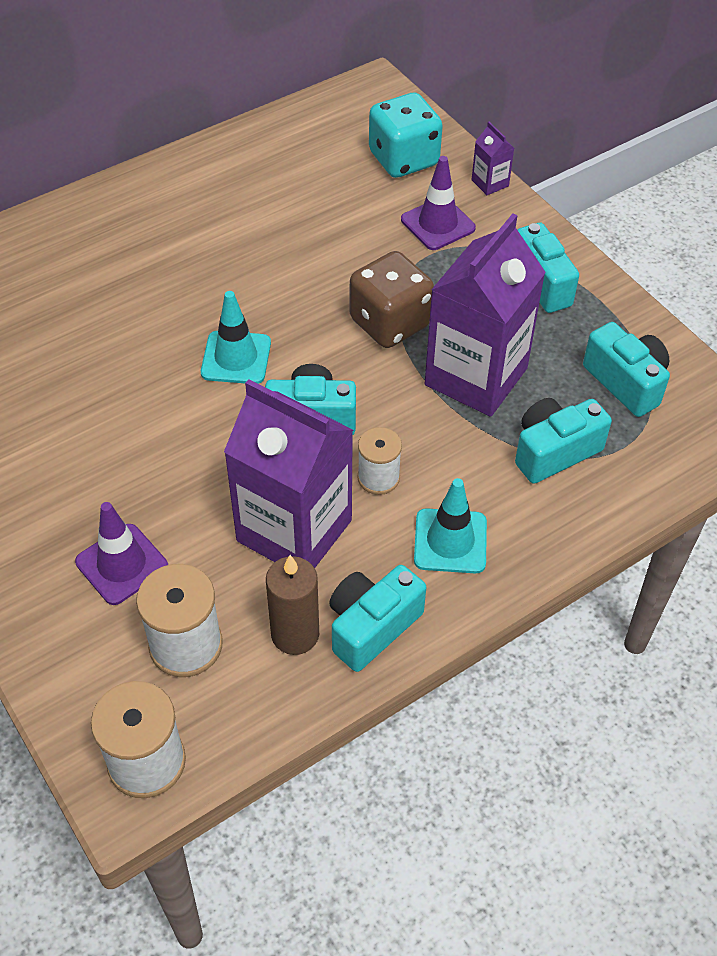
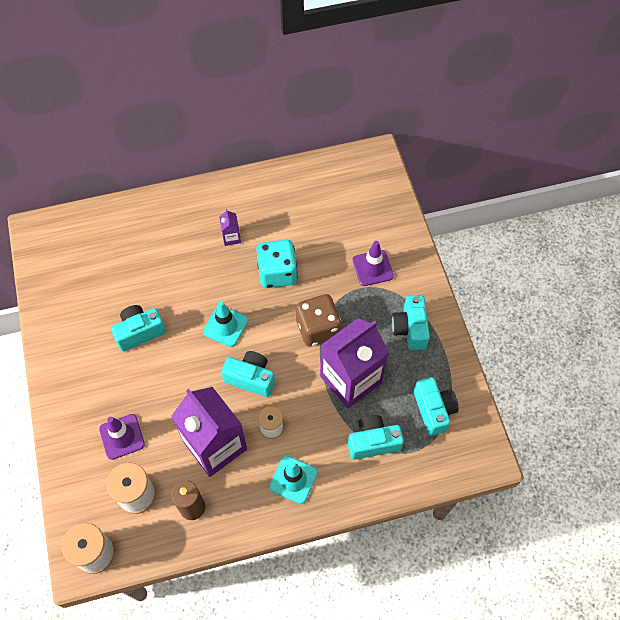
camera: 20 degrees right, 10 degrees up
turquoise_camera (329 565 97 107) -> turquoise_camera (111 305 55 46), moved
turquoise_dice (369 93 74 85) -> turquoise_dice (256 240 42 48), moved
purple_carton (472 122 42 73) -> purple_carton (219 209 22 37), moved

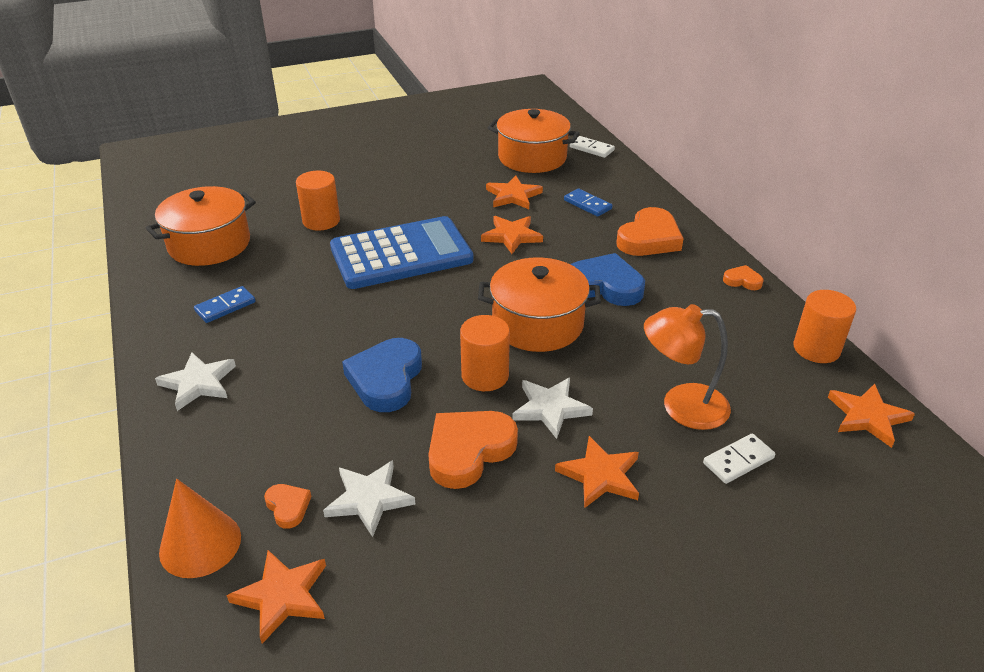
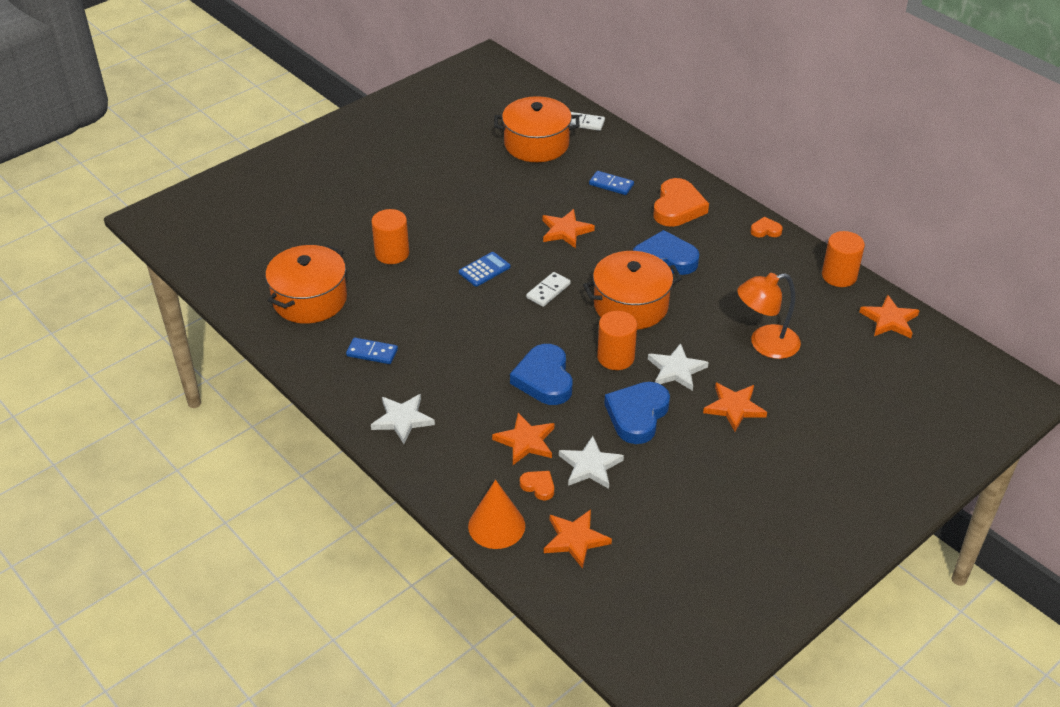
camera: 20 degrees left, 5 degrees up
blue_domino (194 286 61 37) -> blue_domino (346 338 52 26), 75 degrees clockwise
blue_calculator (330 216 144 73) -> blue_calculator (459 252 51 35), x0.40
orange_heart (428 411 90 78) -> blue_heart (604 382 66 62)
orange_star (486 175 57 34) -> orange_star (492 413 62 52), moved
white_domino (703 434 72 50) -> white_domino (526 272 45 35), moved

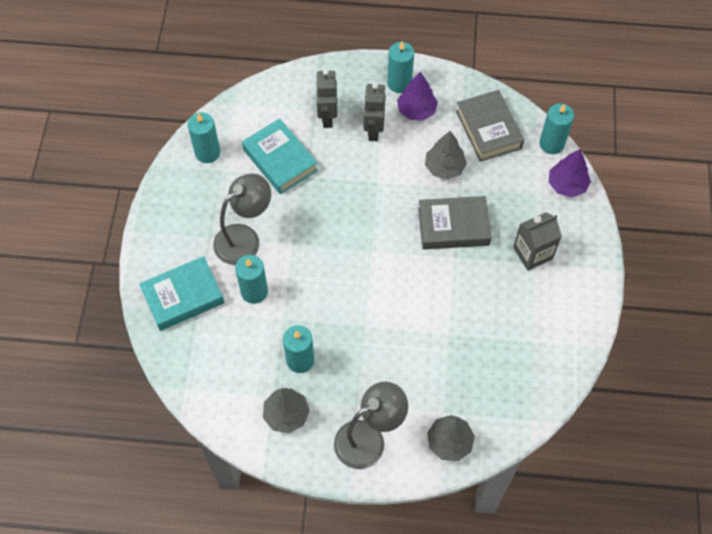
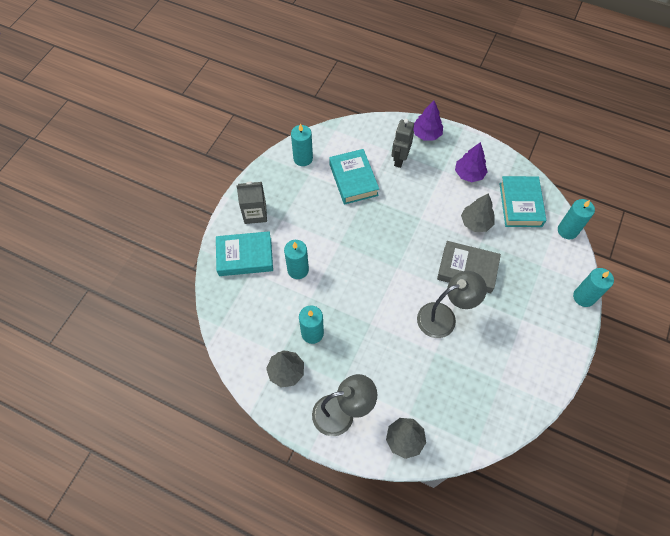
camera: 20 degrees right, 0 degrees up
grey_lamp (213 173 58 92) -> grey_lamp (417 271 70 67), moved
grey_robot (363 83 23 58) -> none
turquoise_candle (387 41 27 52) -> turquoise_candle (573 268 41 39), moved
grey_book (456 90 68 72) -> turquoise_book (499 176 47 51)
grey_carton (513 212 49 59) -> grey_carton (236 182 31 42), moved
purple_tree (549 149 42 48) -> purple_tree (413 101 30 40), moved

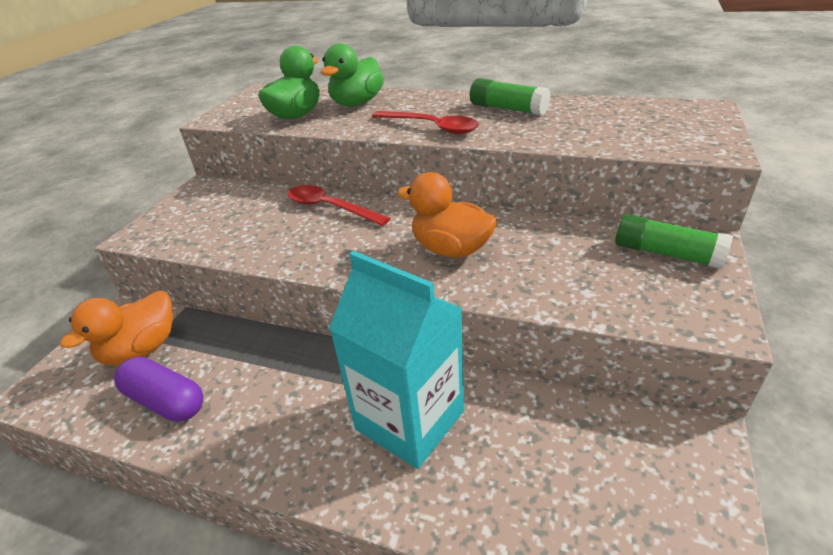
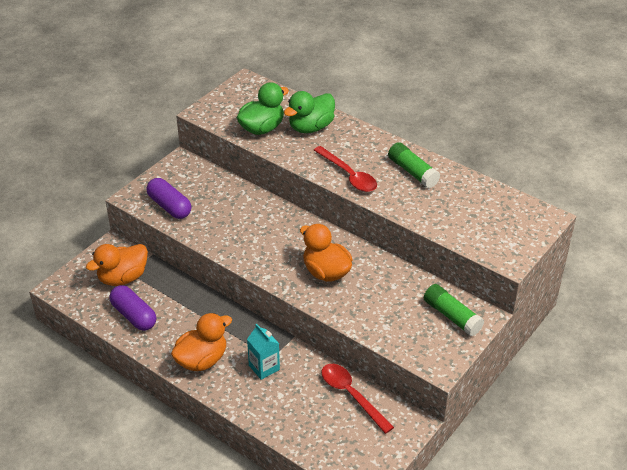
camera: 15 degrees right, 5 degrees up
red_spoon (288 185 103 41) -> red_spoon (321 364 73 70), moved
turquoise_carton (329 251 135 218) -> turquoise_carton (247 324 33 56), x0.50
none -> purple_capsule (146 178 45 41)
none -> orange_duck (171 313 61 58)

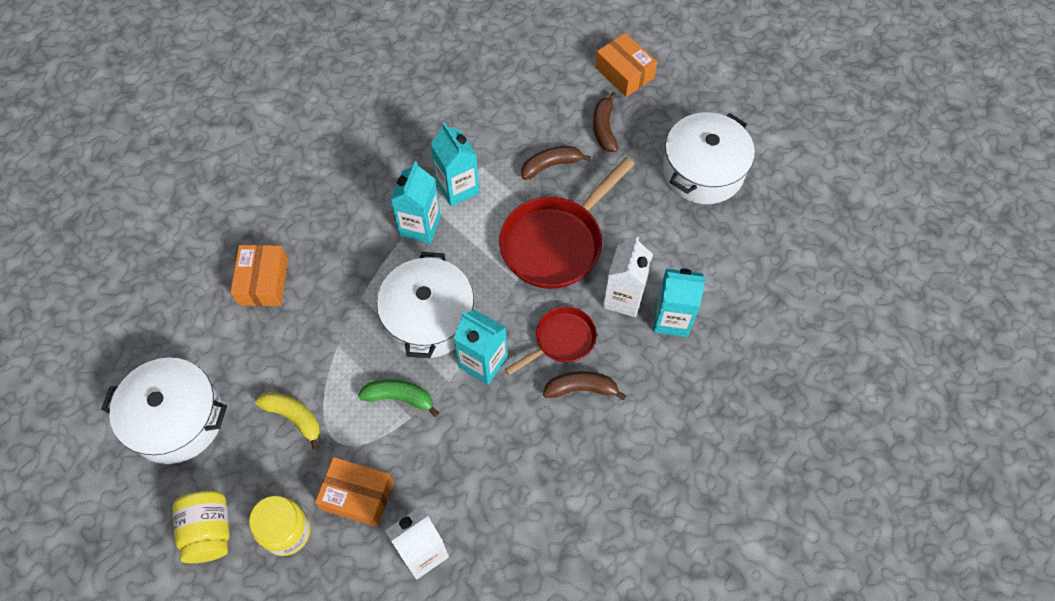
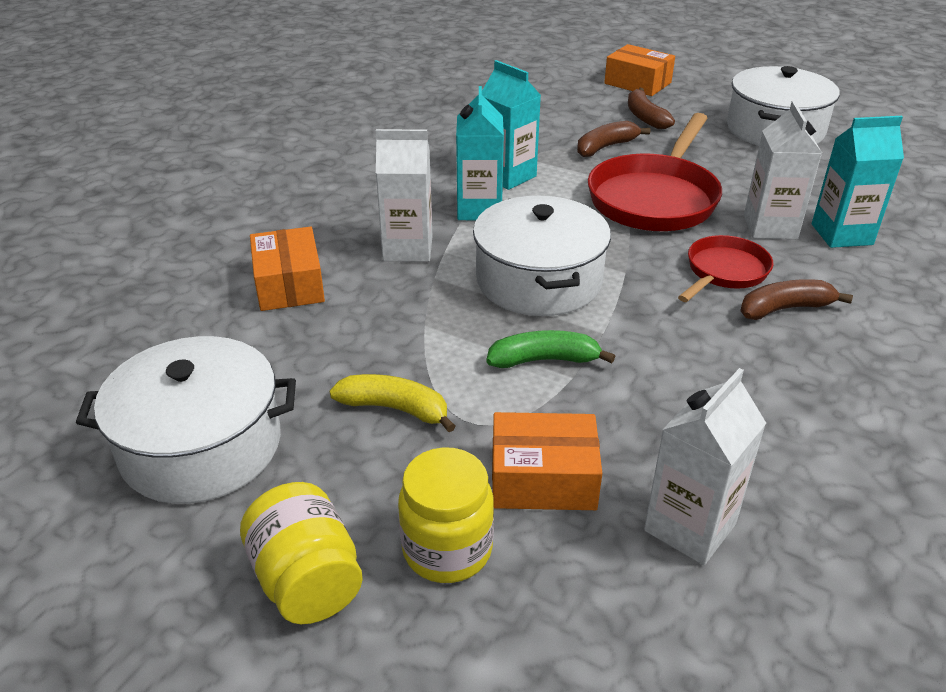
camera: 15 degrees left, 25 degrees down
turquoise_carton (453 309 54 76) -> none
none -> white_carton (376 129 57 133)

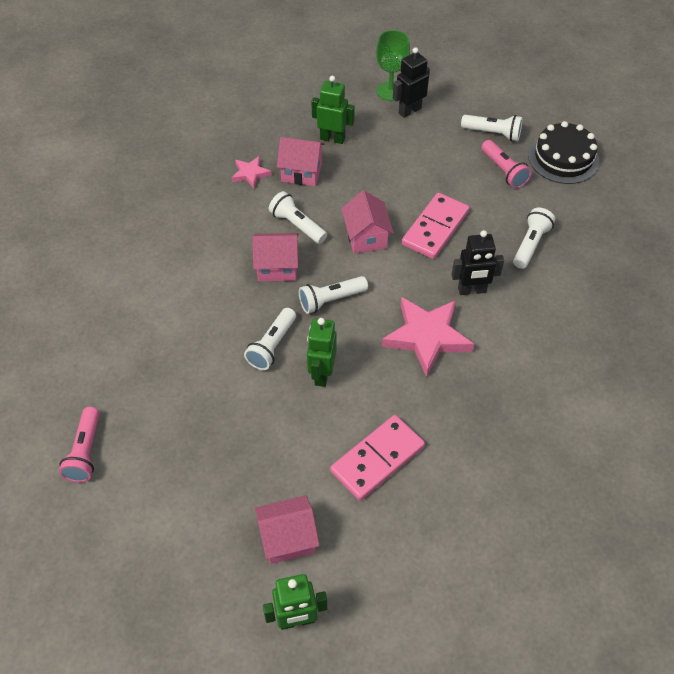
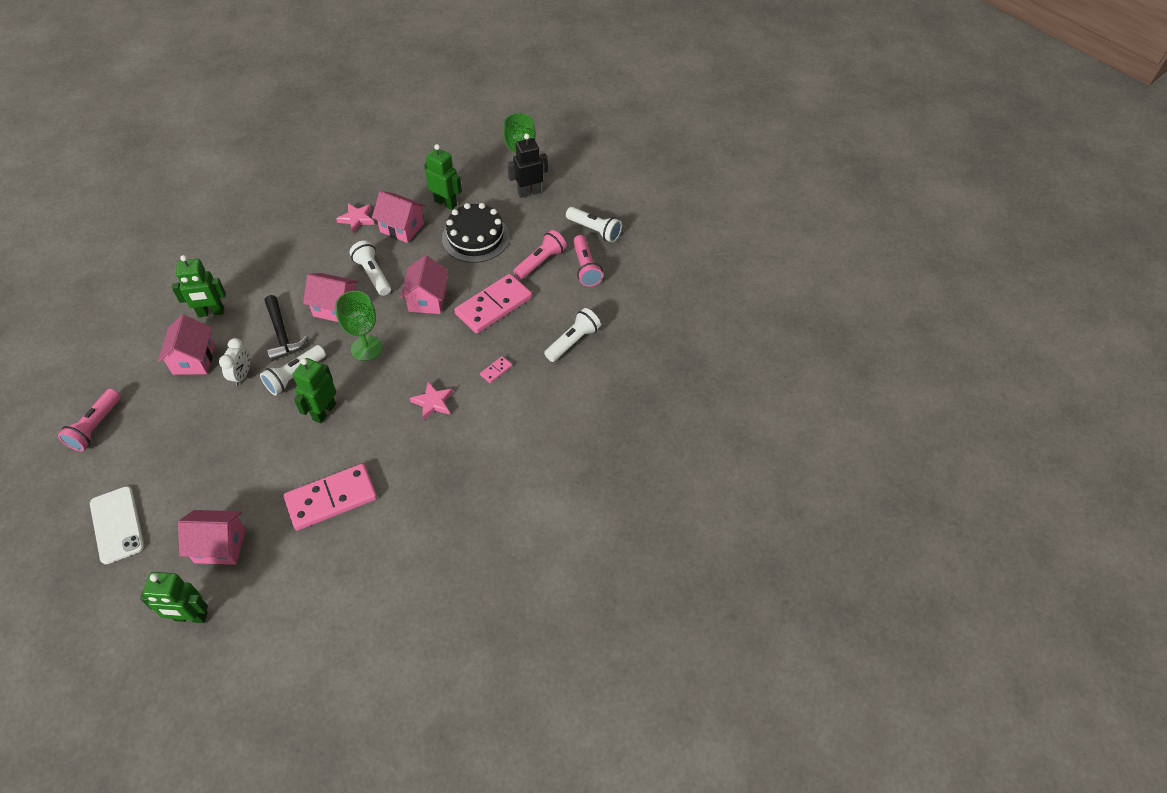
camera: 15 degrees right, 0 degrees up
white_flashlight (299 276 69 38) -> green_goblet (335 291 47 70)
pink_star (382 297 92 80) -> pink_star (410 381 43 39), x0.51
black_robot (451 230 53 65) -> pink_domino (480 356 32 27)
black_cake (528 121 71 63) -> black_cake (442 203 68 60), moved
none -> white_phone (90 486 54 78)
none -> pink_house (158 315 57 60)
none -> green_robot (172 255 54 62)
none -> white_clock (219 338 31 48)
none -> black_hammer (265 295 43 66)
none -> pink_flashlight (513 230 54 50)

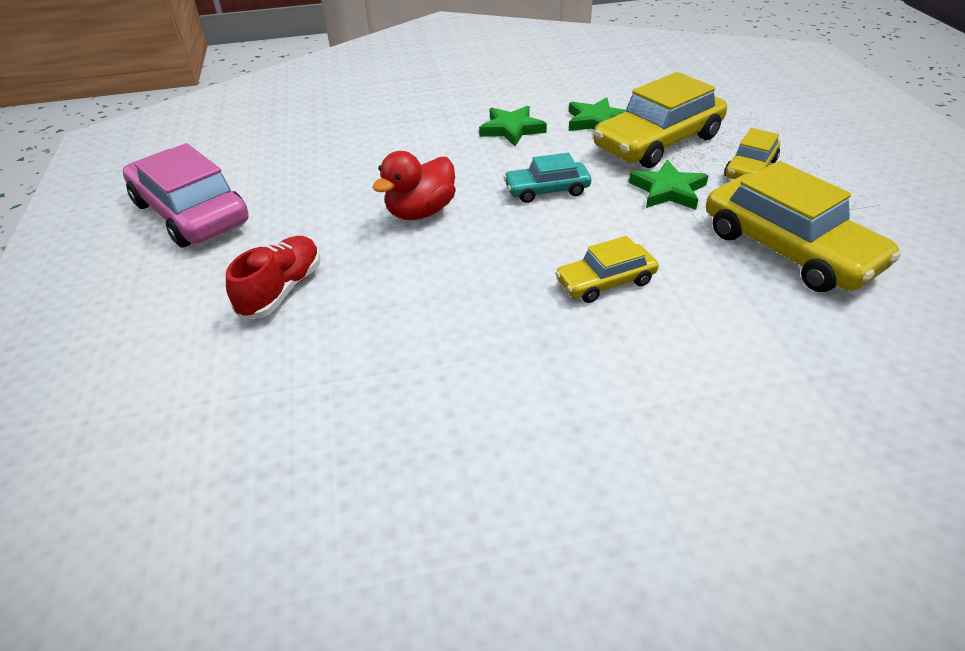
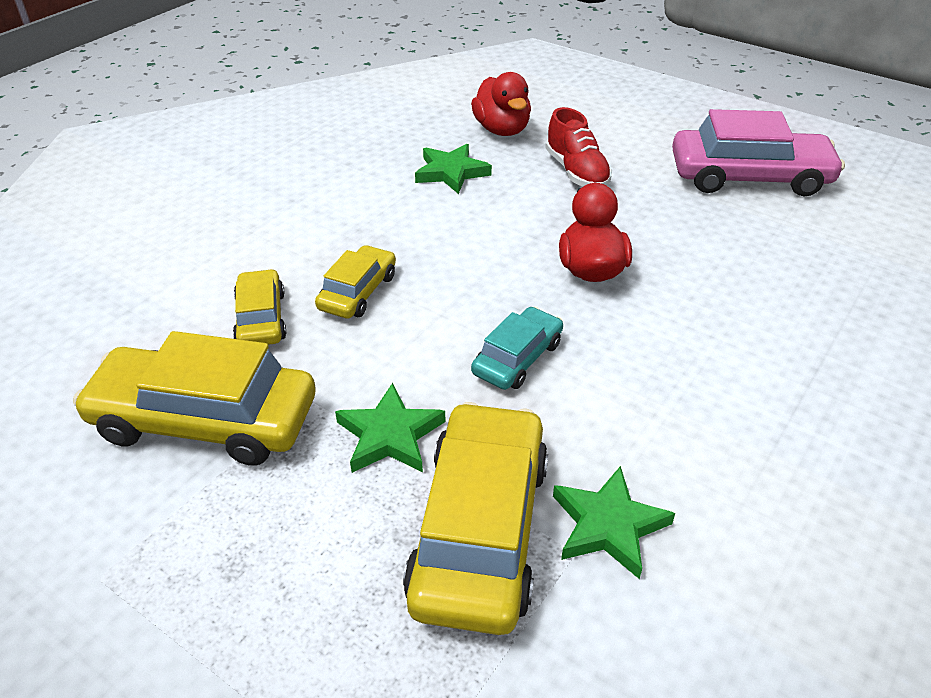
camera: 135 degrees right, 0 degrees up
green_star (479 106 68 40) -> green_star (415 144 77 50), moved
yellow_car (724 128 56 51) -> yellow_car (233 269 53 76), moved
none -> red_duck (471 72 60 64)

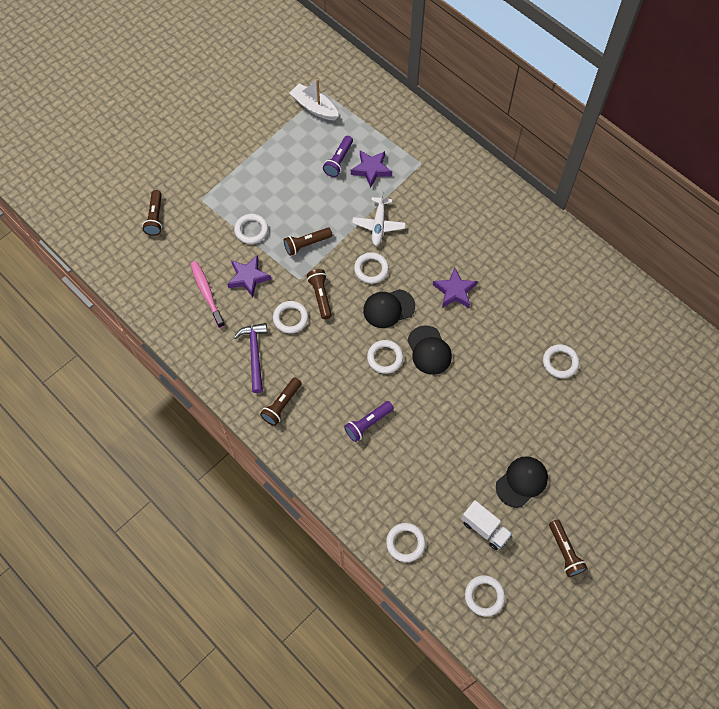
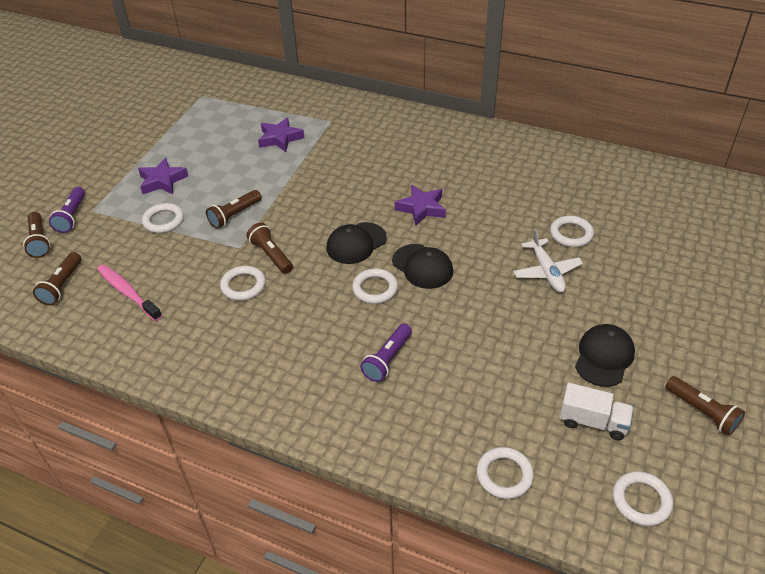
camera: 20 degrees left, 20 degrees down
purple_star (227 255 44 42) -> purple_star (138 158 50 36), moved
purple_hammer (234 323 34 70) -> none
brown_flashlight (260 377 42 49) -> brown_flashlight (33 252 48 53), moved
white_boat (289 79 50 41) -> none
purple_flashlight (323 136 30 41) -> purple_flashlight (49 187 36 46), moved
white_plane (352 190 54 56) -> white_plane (513 228 70 64), moved
white_ring (354 252 35 32) -> none

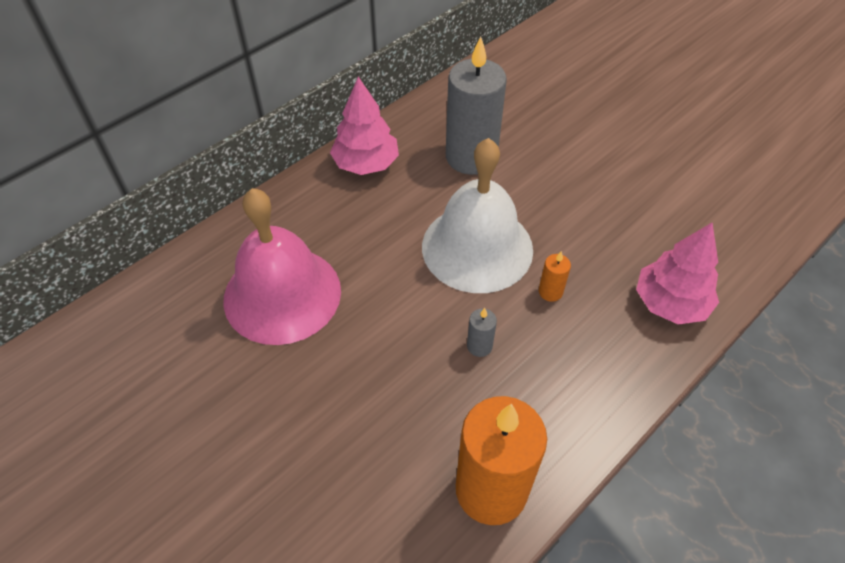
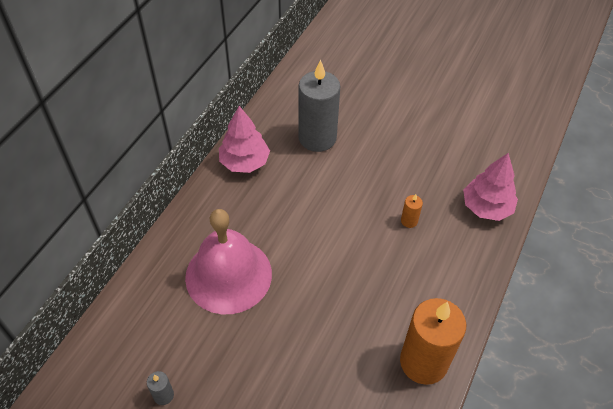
camera: 20 degrees left, 0 degrees up
white_bell (422 138 111 155) -> none
grey_candle (467 308 30 49) -> grey_candle (147 371 27 34), moved

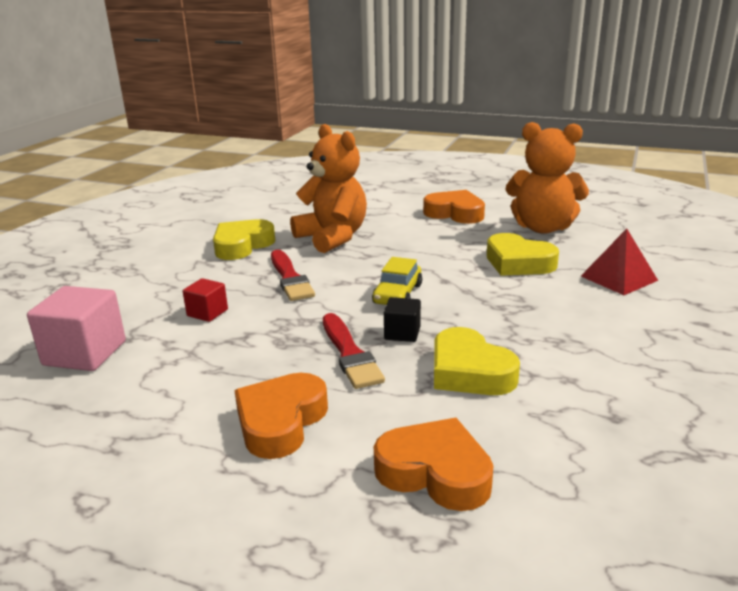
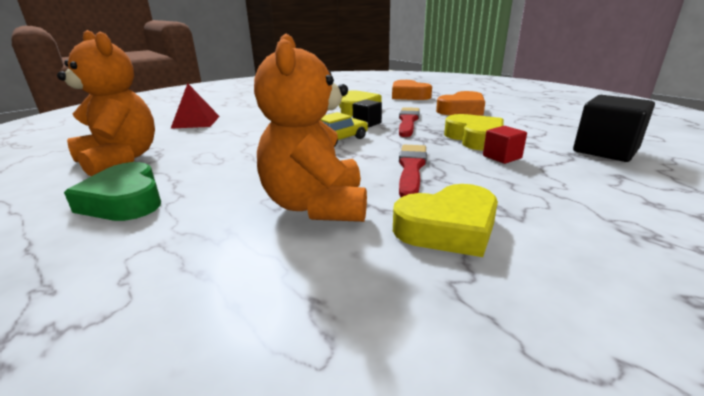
camera: 150 degrees left, 0 degrees up
pink_cube (27 286 99 85) -> black_cube (573 95 82 67)
orange_heart (423 190 62 34) -> green_heart (64 162 97 59)
yellow_heart (487 233 72 43) -> yellow_heart (444 114 60 36), moved

